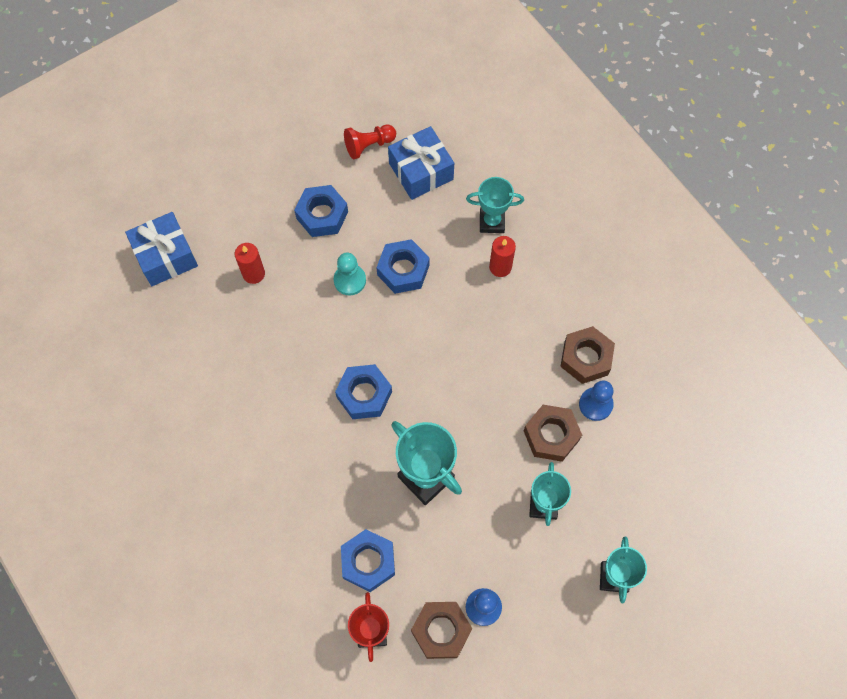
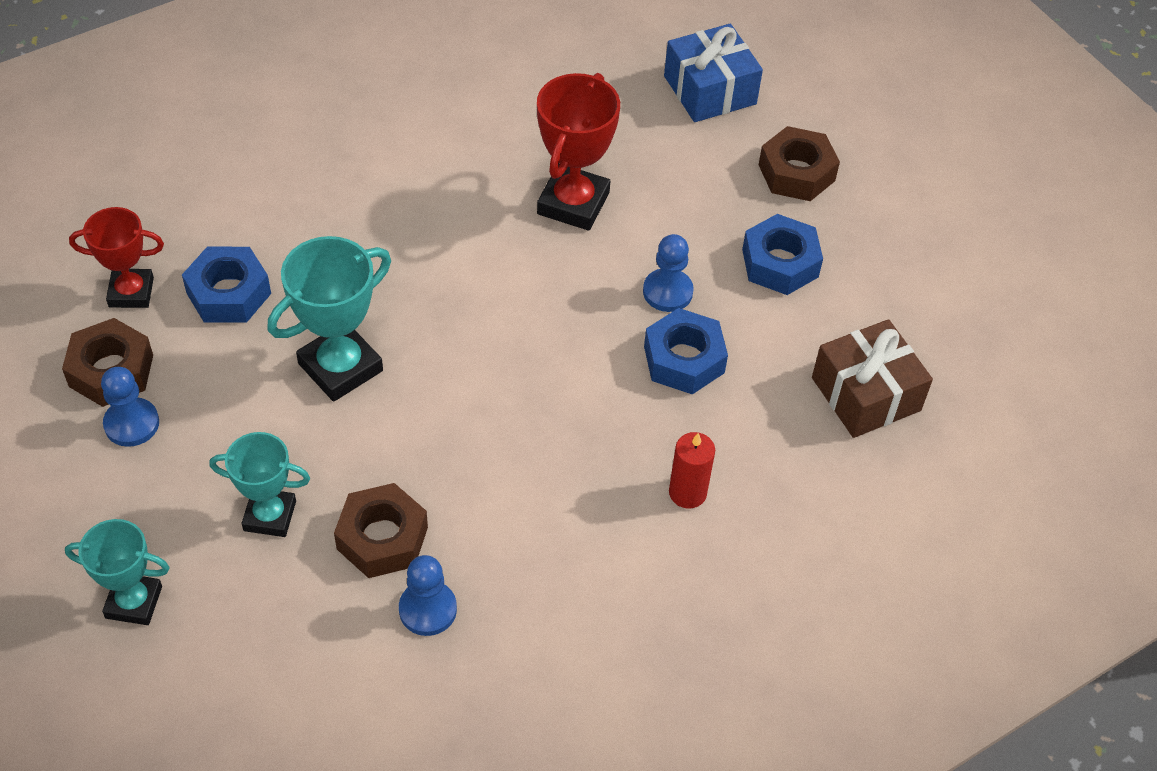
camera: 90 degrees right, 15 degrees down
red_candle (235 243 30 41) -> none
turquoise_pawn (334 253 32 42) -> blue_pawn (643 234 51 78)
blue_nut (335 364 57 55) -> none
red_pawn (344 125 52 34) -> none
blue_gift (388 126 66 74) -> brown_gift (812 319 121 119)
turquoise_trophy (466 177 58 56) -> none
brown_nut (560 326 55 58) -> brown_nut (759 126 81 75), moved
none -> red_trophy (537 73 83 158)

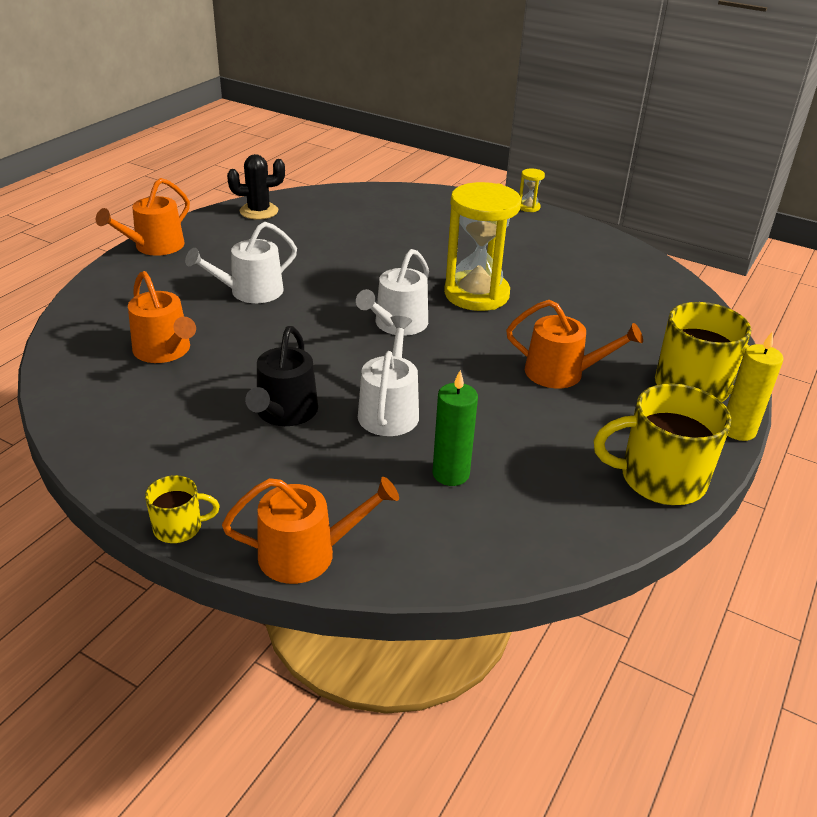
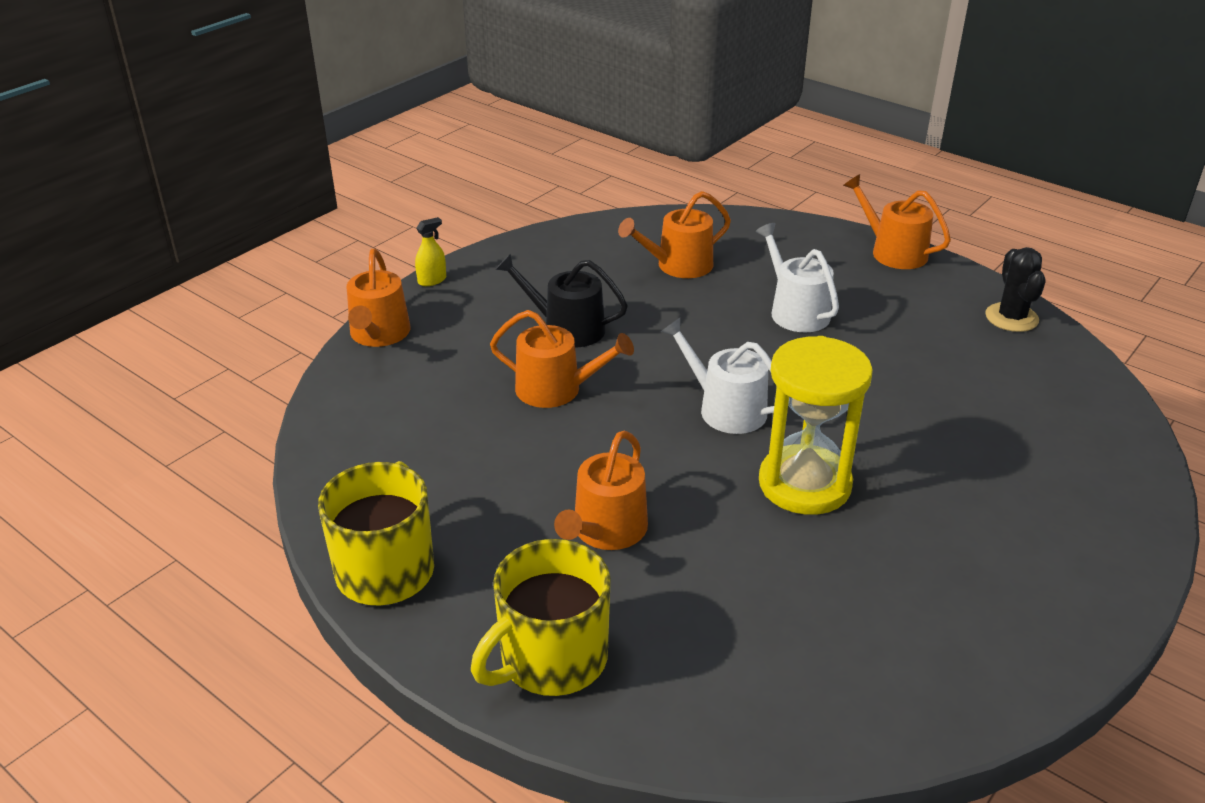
camera: 100 degrees right, 0 degrees up
yellow_mug (145 475 74 68) -> yellow_spray_bottle (415 217 31 69)
white_watering_can (358 316 61 120) -> orange_watering_can (490 310 144 98)
green_candle (433 370 45 116) -> none
yellow_hourglass (519 168 26 44) -> none
yellow_candle (727 331 56 110) -> none

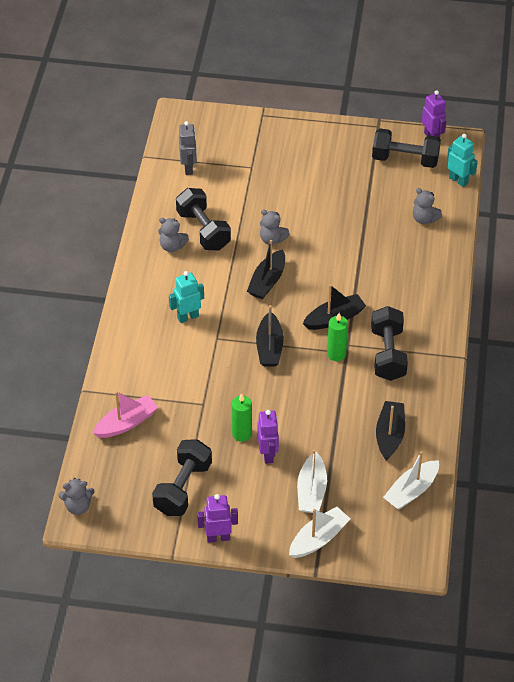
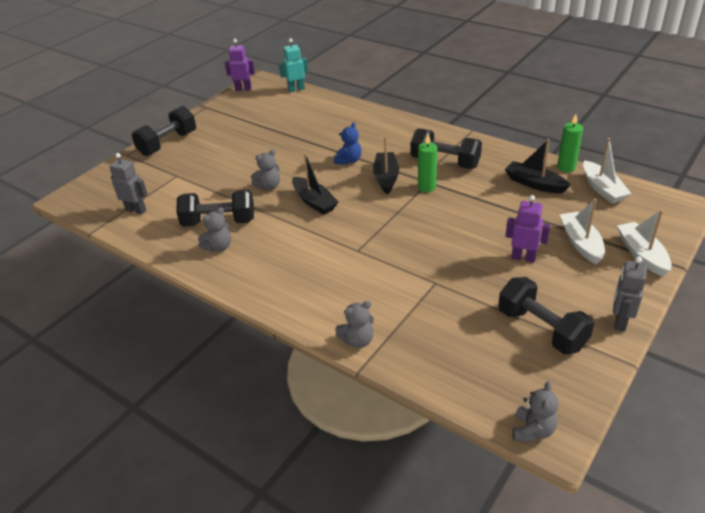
camera: 60 degrees left, 10 degrees down
pink_boat (93 391 65 47) -> none
turquoise_robot (169 271 35 52) -> none
purple_robot (197 494 41 49) -> grey_robot (613 257 34 75)
green_candle (232 393 20 49) -> green_candle (557 114 26 58), moved
black_boat (256 305 28 62) -> none
white_boat (297 449 30 64) -> white_boat (560 199 45 65), 135 degrees counterclockwise
black_dumbbell (372 128 69 40) -> black_dumbbell (132 106 64 50), moved
grey_teddy_bear (413 188 29 36) -> grey_teddy_bear (335 301 39 47), moved
none -> blue_teddy_bear (334 122 28 43)

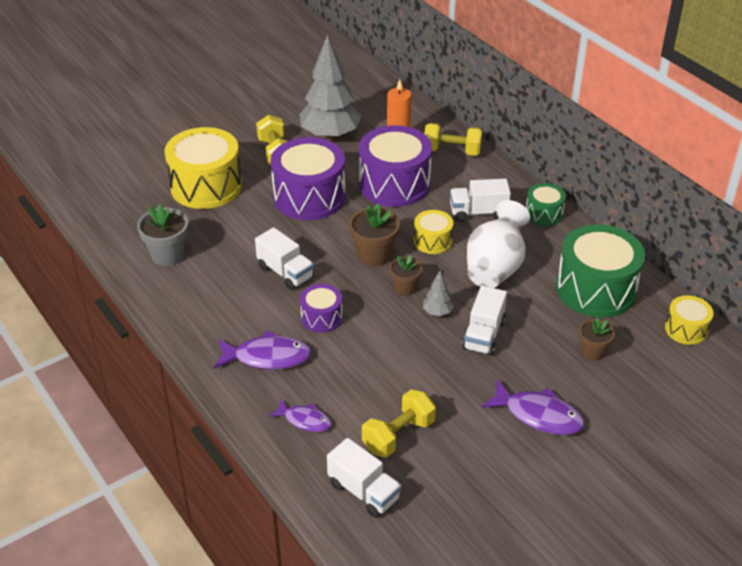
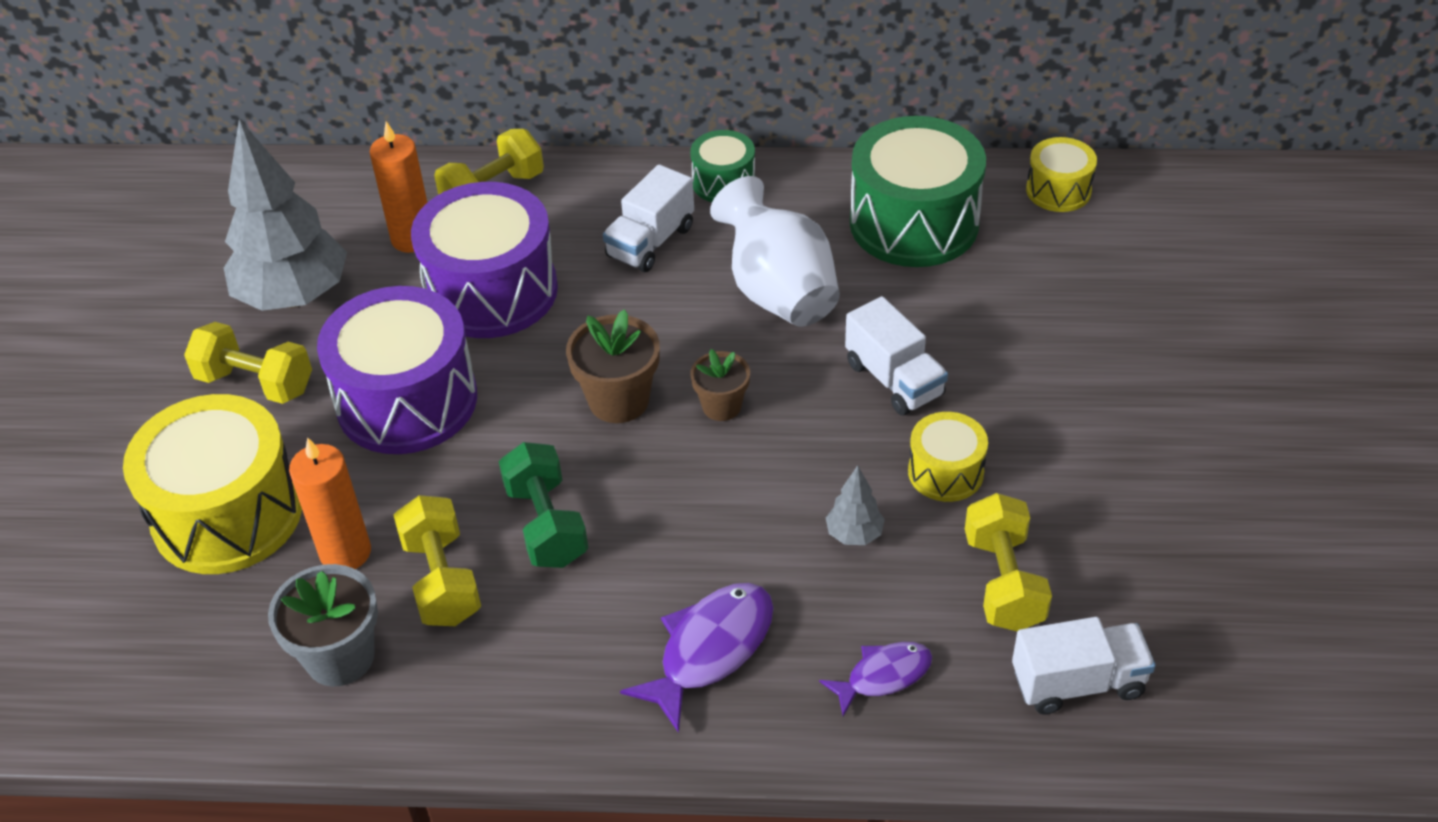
camera: 50 degrees left, 5 degrees up
white_truck (255 227 59 63) -> green_dumbbell (499 442 89 126)
purple_drum (300 284 43 49) -> none
yellow_drum (414 210 39 44) -> yellow_drum (908 412 80 90), moved
grey_tree (423 271 31 45) -> grey_tree (826 465 59 80), moved
purple_fish (481 379 103 56) -> none
brown_flower_pot (579 318 36 42) -> none
none -> orange_candle (289 437 82 132)
none -> yellow_dumbbell (394 495 87 131)

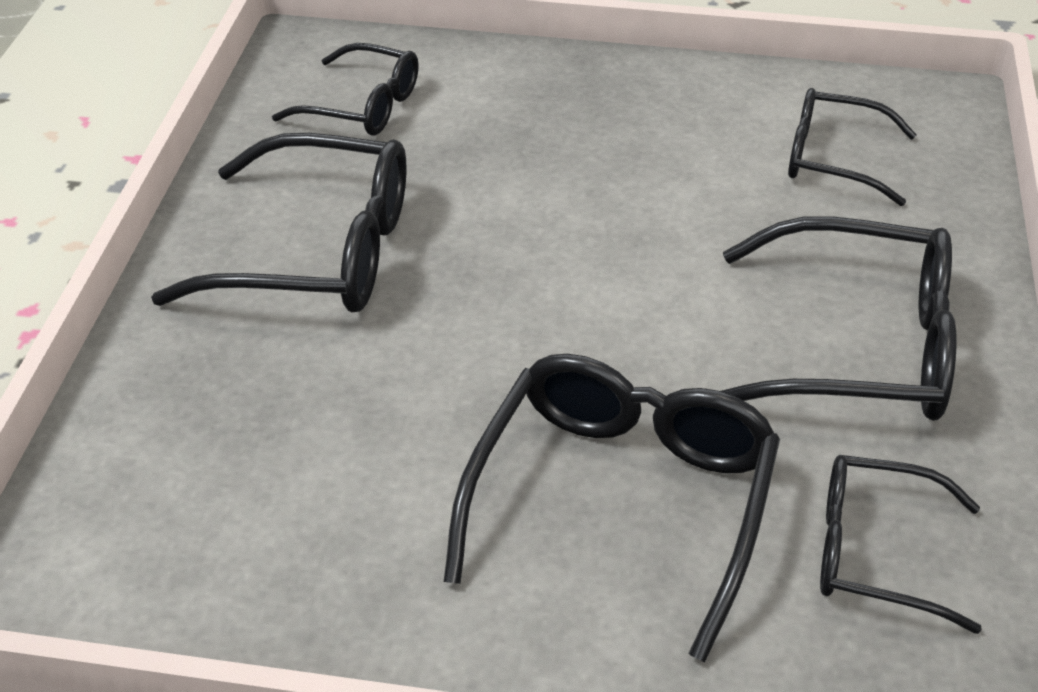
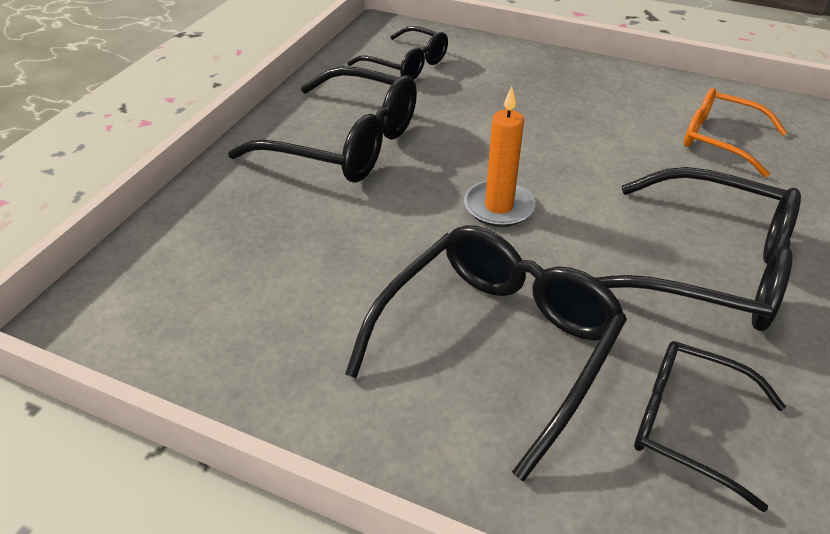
camera: 15 degrees right, 0 degrees up
black_glasses (788 88 129 118) -> orange_glasses (684 88 103 89)
none -> orange_candle (464 86 71 141)

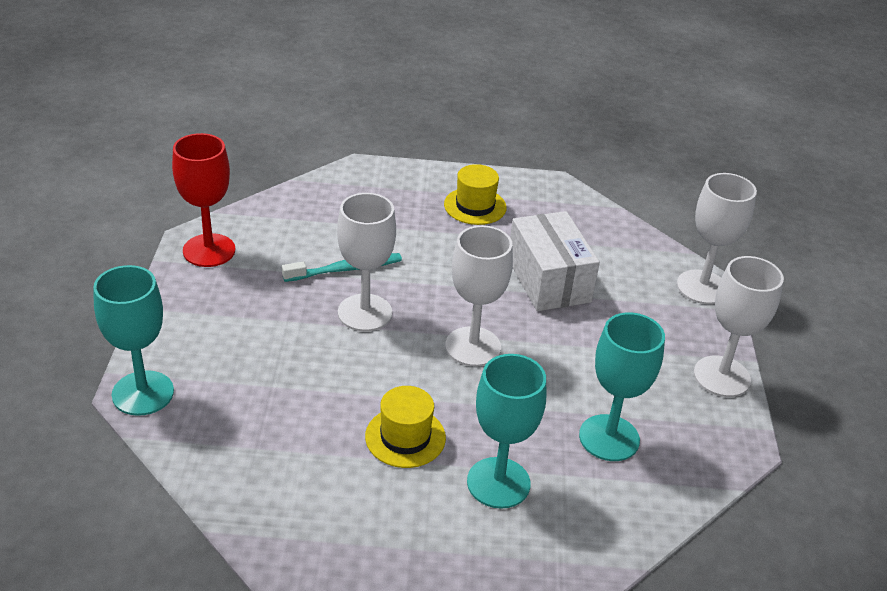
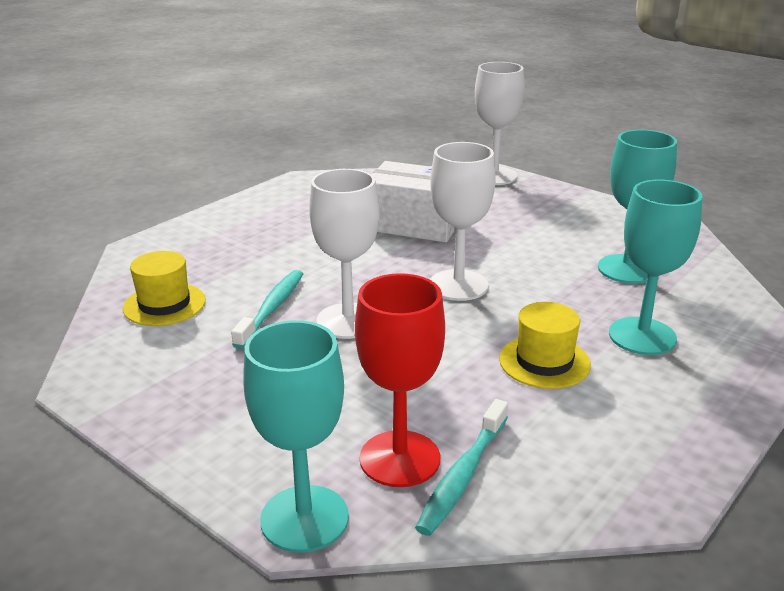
camera: 50 degrees left, 10 degrees down
red_goblet (172 133 63 134) -> red_goblet (355 273 90 214), moved
yellow_hat (444 164 63 61) -> yellow_hat (123 251 83 75), moved
white_goblet (694 256 90 141) -> none
none -> turquoise_toothbrush (415 399 93 137)

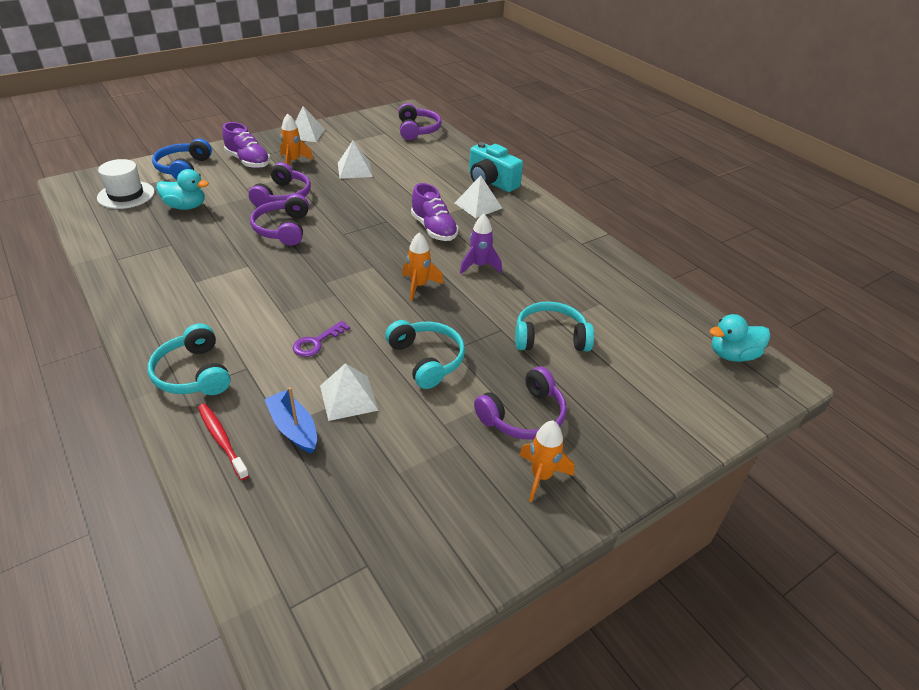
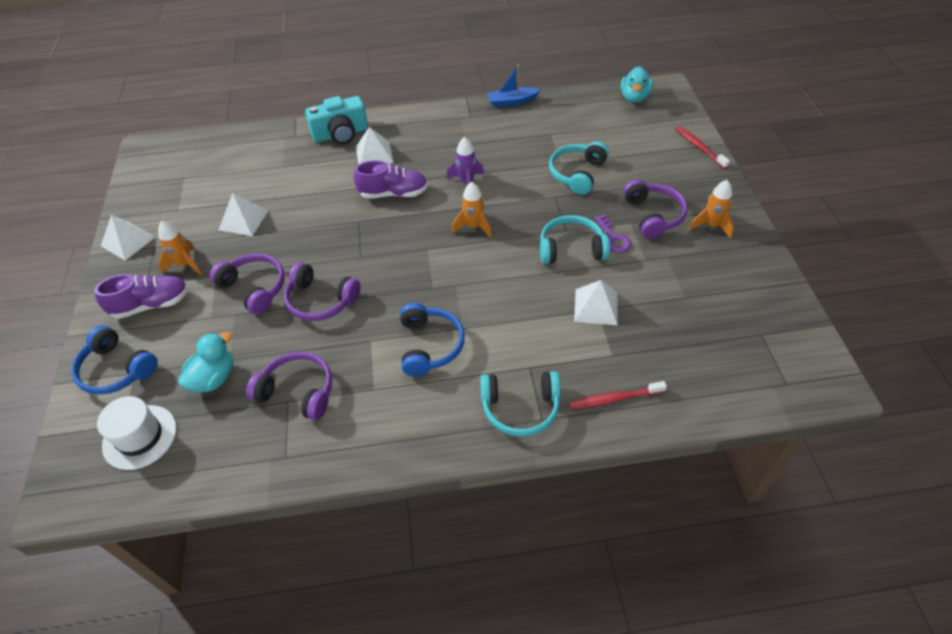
camera: 60 degrees left, 10 degrees up
blue_boat (264 387 53 66) -> blue_boat (487 64 53 43), moved
purple_key (293 321 57 36) -> purple_key (594 214 37 39), moved
purple_headphones (398 103 44 37) -> purple_headphones (246 352 86 69), moved
none -> blue_headphones (400 303 65 73)
none -> red_toothbrush (675 126 55 43)

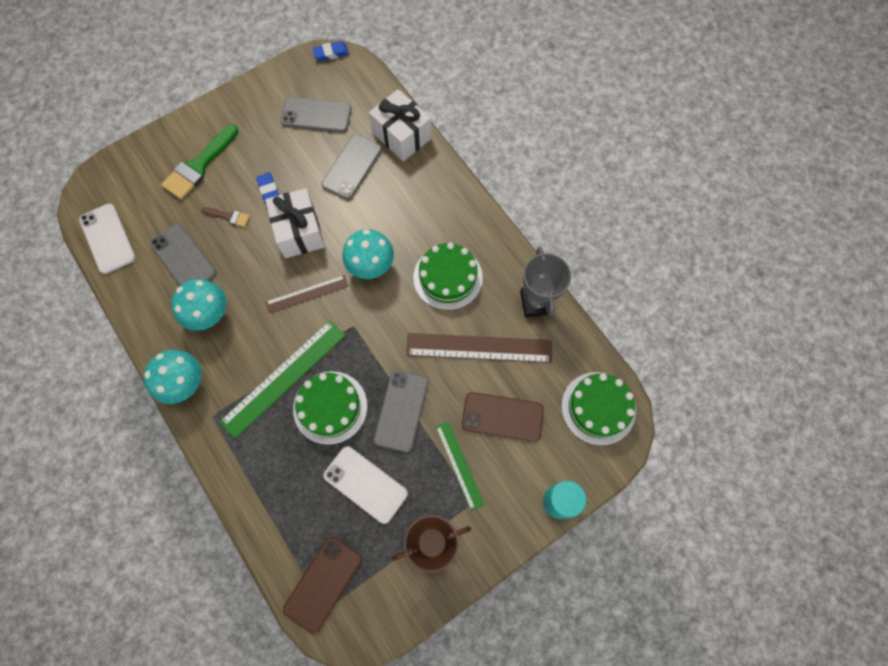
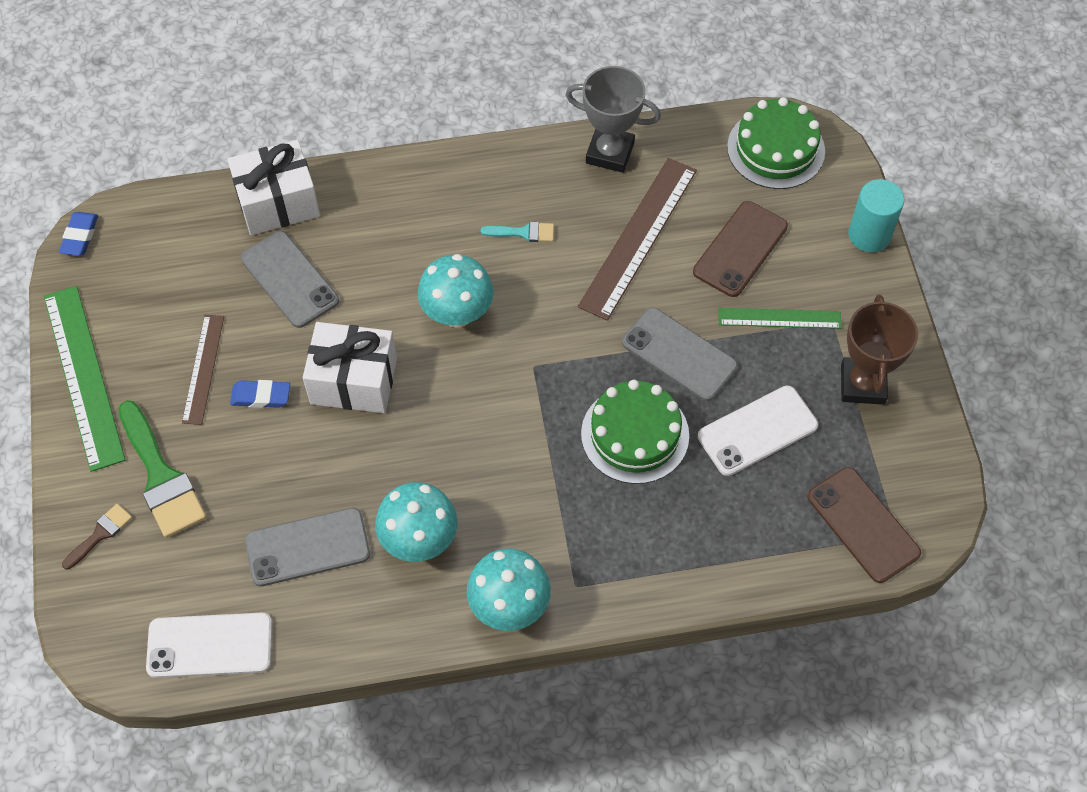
camera: 65 degrees left, 10 degrees down
brown_brush (202 207 48 20) -> brown_brush (62 504 70 66), moved
green_ruler (219 320 127 118) -> green_ruler (44 286 81 186), moved
brown_ruler (266 275 82 39) -> brown_ruler (182 315 42 110), moved
grey_phone (281 97 70 36) -> none
green_cake (413 242 70 68) -> turquoise_brush (481 222 73 20)

